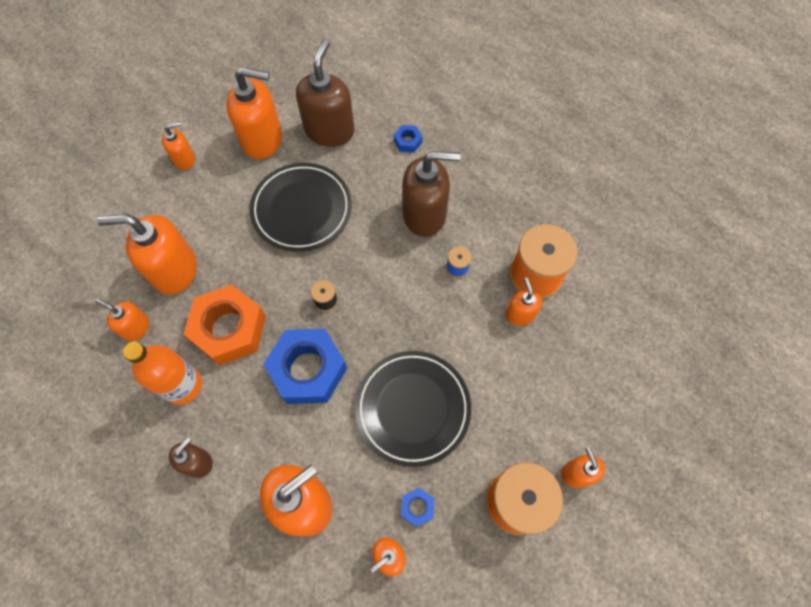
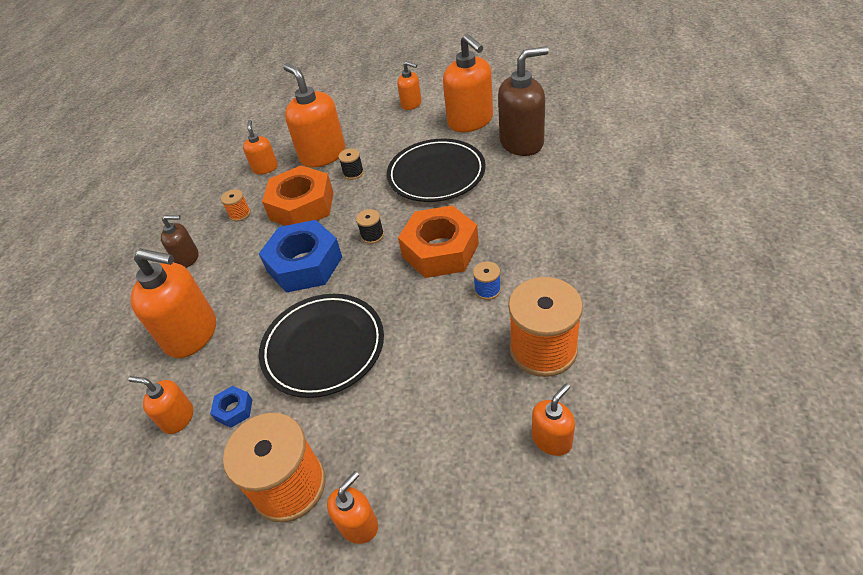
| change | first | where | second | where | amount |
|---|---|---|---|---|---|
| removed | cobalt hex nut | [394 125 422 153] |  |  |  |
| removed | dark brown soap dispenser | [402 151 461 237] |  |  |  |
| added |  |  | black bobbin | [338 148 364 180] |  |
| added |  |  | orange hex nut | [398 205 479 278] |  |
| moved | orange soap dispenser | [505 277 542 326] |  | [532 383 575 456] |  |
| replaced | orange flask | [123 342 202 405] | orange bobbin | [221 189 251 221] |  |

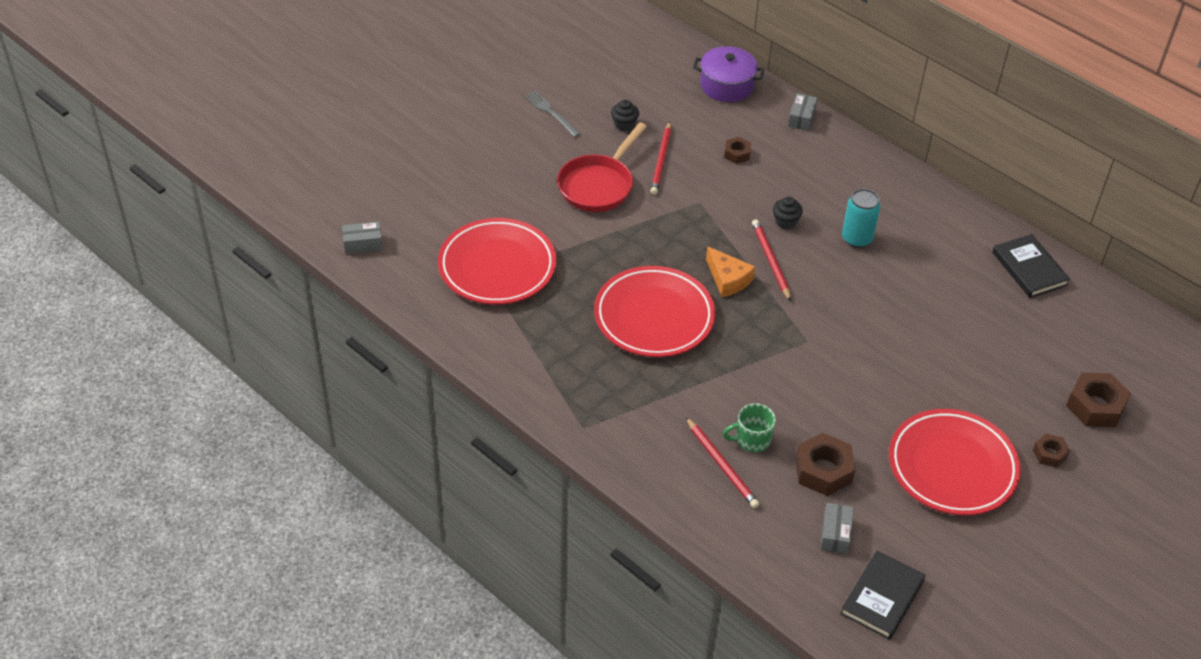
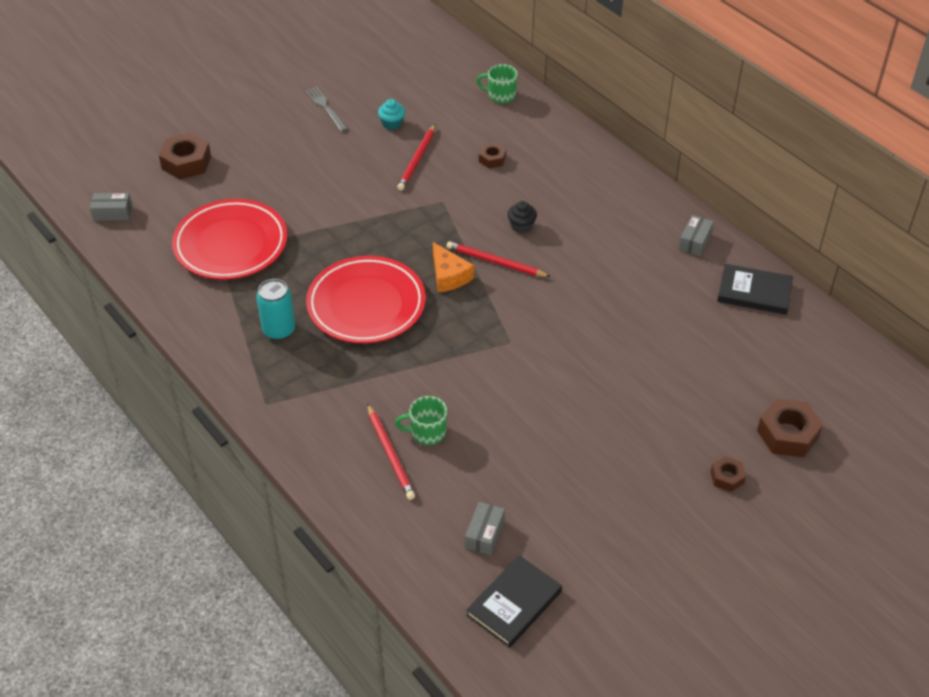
| change | first | where | second | where | amount |
|---|---|---|---|---|---|
| removed | scarlet pan | [557 122 647 212] |  |  |  |
| removed | scarlet plate | [889 409 1021 515] |  |  |  |
| moved | gray package | [788 93 817 131] |  | [679 215 714 256] |  |
| moved | dark brown hex nut | [795 433 855 496] |  | [159 133 211 180] |  |
| moved | aqua soda can | [842 189 881 248] |  | [256 279 295 340] |  |
| replaced | royal purple pot | [693 46 764 102] | green coffee mug | [477 64 518 103] |  |
| recoloured | black cupcake | [611 100 639 131] | aqua cupcake | [378 99 405 130] |  |
| turned | scarlet wooden pencil | [752 219 791 301] |  | [447 241 551 277] | 60 degrees counterclockwise |
| turned | black hardcover | [992 234 1070 298] |  | [717 264 793 315] | 60 degrees counterclockwise |

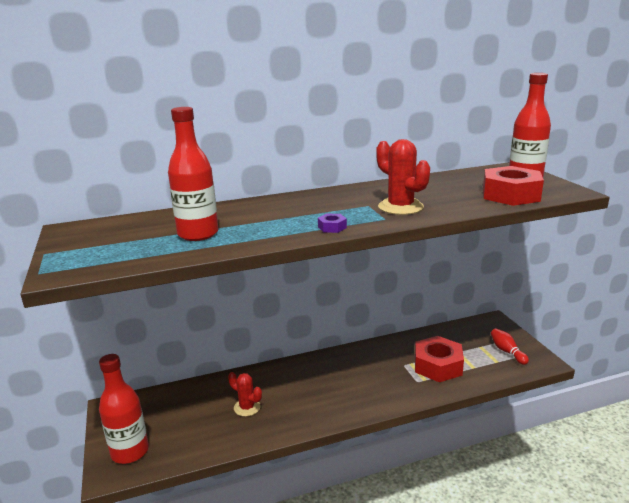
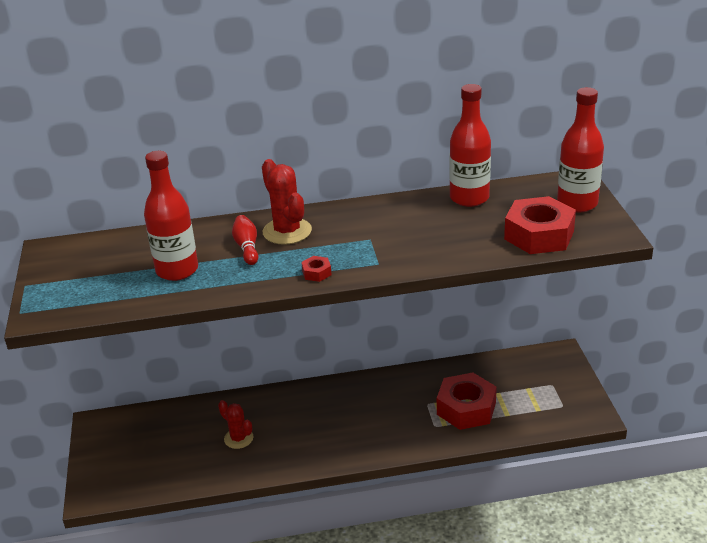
| change | first | where | second | where | amount |
|---|---|---|---|---|---|
| moved | scarlet flask | [99 354 149 464] |  | [449 84 491 207] |  |
| moved | scarlet cactus | [376 139 430 215] |  | [262 159 312 245] |  |
| moved | scarlet tenpin | [491 329 529 365] |  | [232 215 258 265] |  |
| recoloured | royal purple hex nut | [318 214 347 233] | scarlet hex nut | [301 256 332 282] |  |

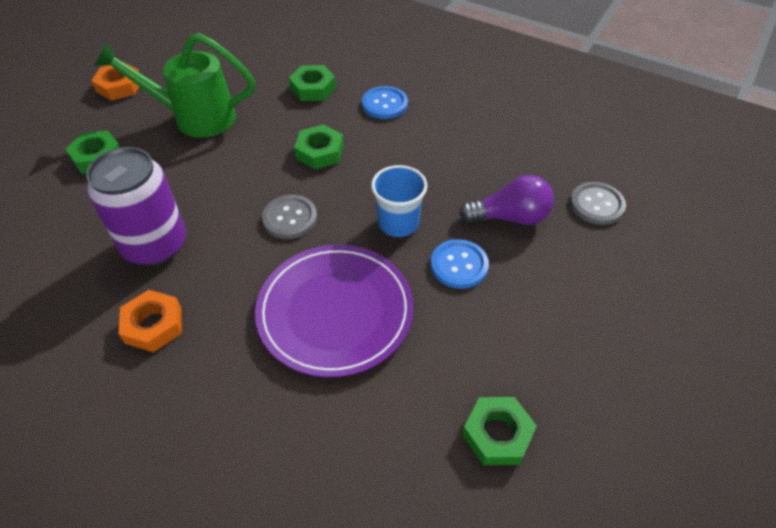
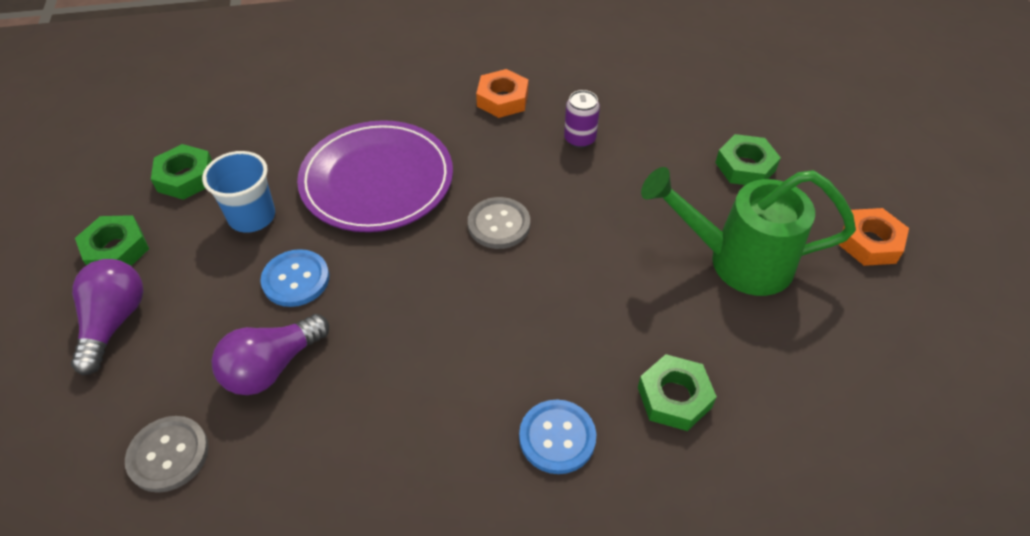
| change | first | where | second | where | amount |
|---|---|---|---|---|---|
| added |  |  | royal purple light bulb | [71 259 143 375] |  |
| moved | green hex nut | [294 125 344 169] |  | [75 215 149 266] |  |
| moved | cobalt cup | [371 165 427 237] |  | [202 151 275 233] |  |
| turned | green sprinkling can | [94 33 255 138] |  | [641 167 856 296] | 135 degrees counterclockwise |
| resized | royal purple soda can | [86 147 186 266] |  | [564 90 600 148] | x0.48 |

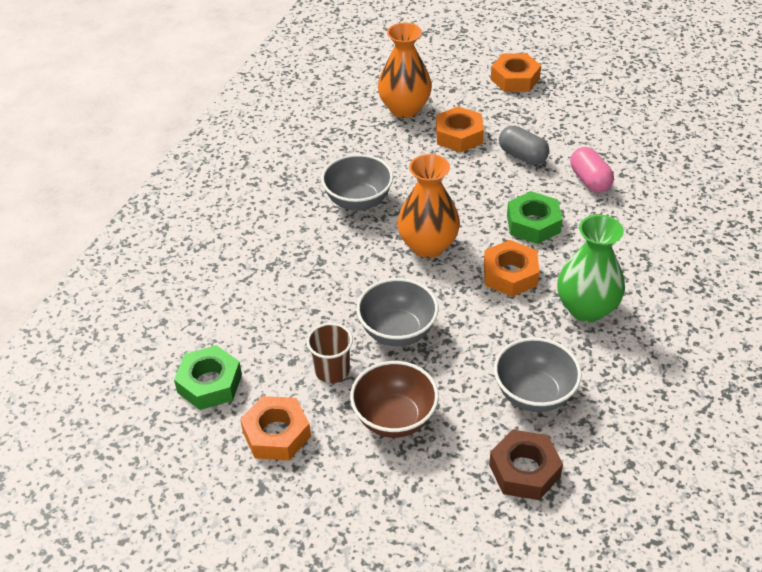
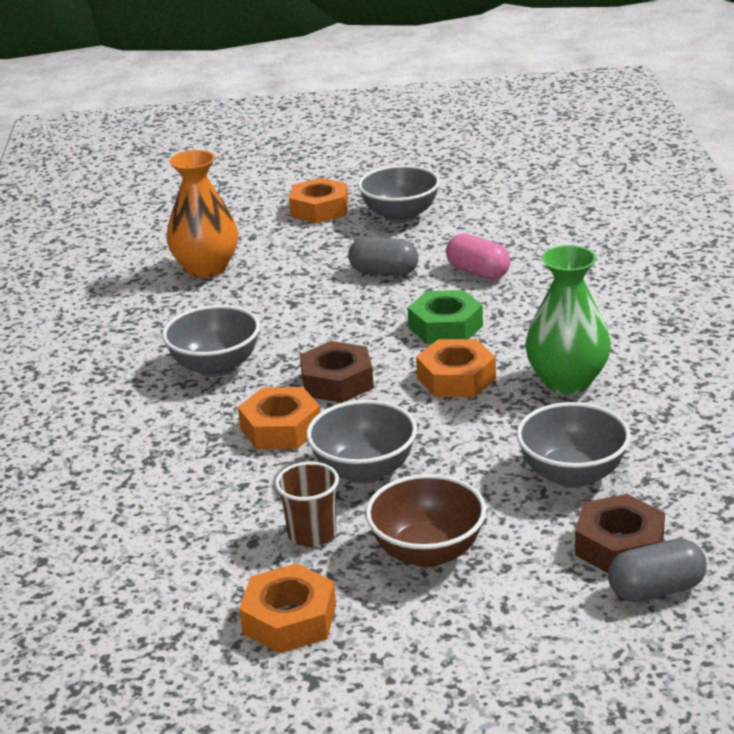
| change | first | where | second | where | amount |
|---|---|---|---|---|---|
| removed | green hex nut | [174 345 242 410] |  |  |  |
| added |  |  | gray serving bowl | [358 165 440 223] |  |
| added |  |  | gray pill shape | [608 539 707 602] |  |
| moved | orange hex nut | [436 106 484 152] |  | [238 387 321 449] |  |
| replaced | orange flower vase | [397 154 460 258] | dark brown hex nut | [300 341 374 403] |  |

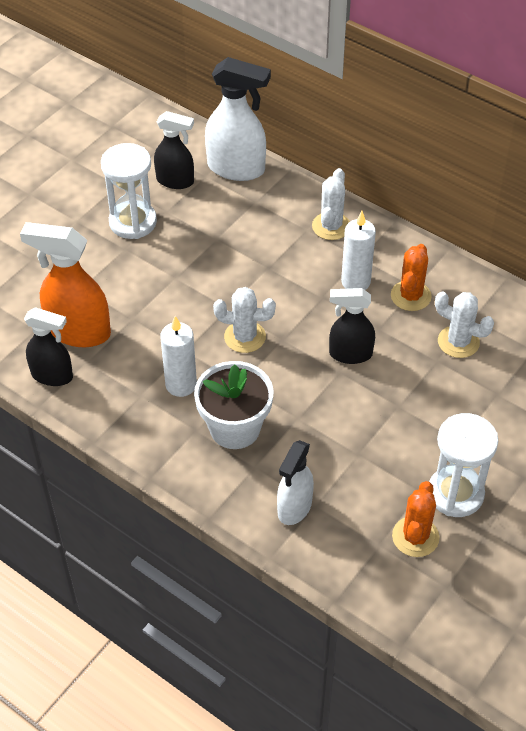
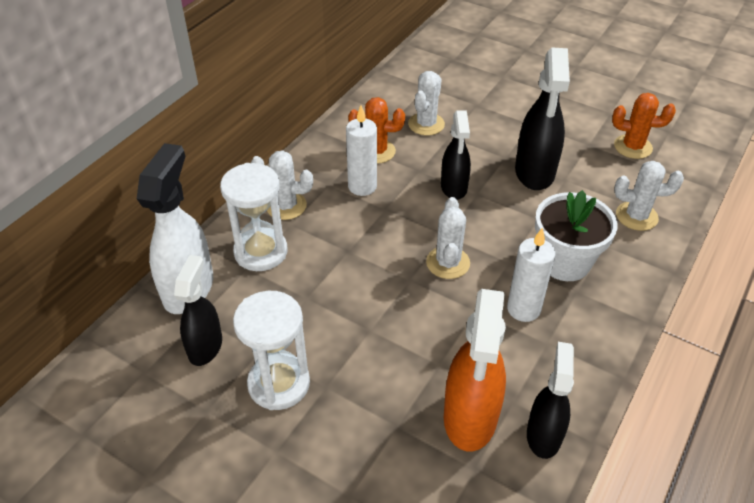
| change | first | where | second | where | amount |
|---|---|---|---|---|---|
| added |  |  | black spray bottle | [515 47 570 190] |  |
| moved | snow-white sand timer | [429 413 498 517] |  | [220 163 287 271] |  |
| replaced | snow-white spray bottle | [277 440 314 525] | snow-white cactus | [614 161 684 231] |  |

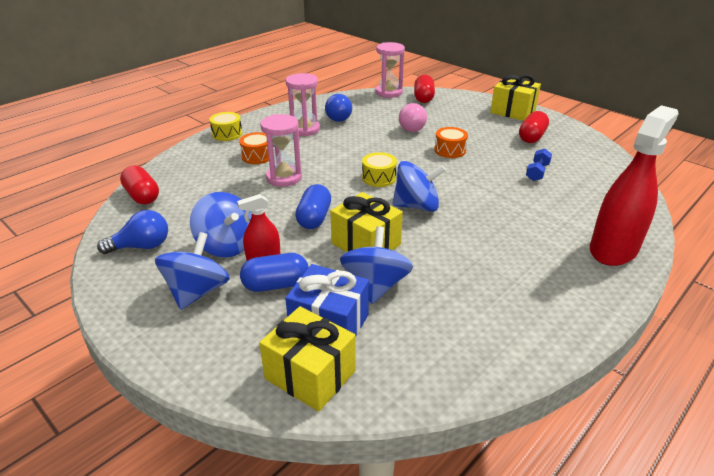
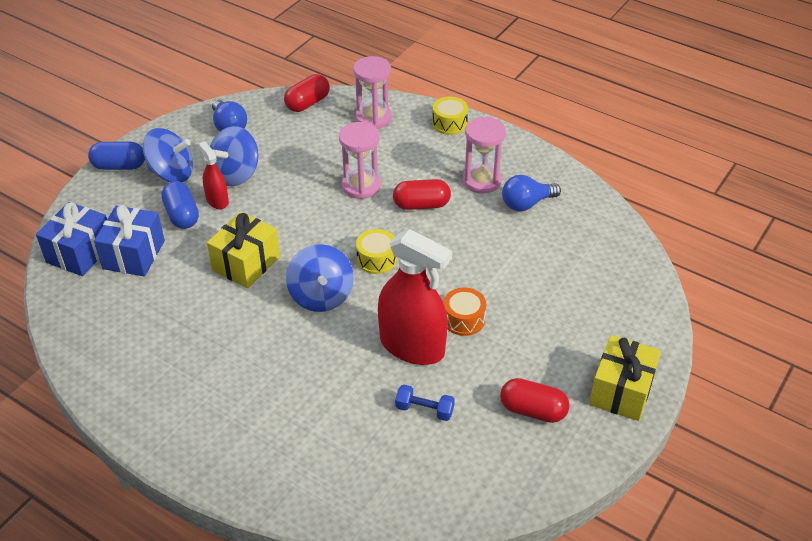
| change | first | where | second | where | amount |
|---|---|---|---|---|---|
| removed | orange toy drum | [239 132 269 164] |  |  |  |
| removed | cobalt spinning top | [340 226 413 304] |  |  |  |
| removed | pink light bulb | [399 103 427 132] |  |  |  |
| moved | cobalt pill shape | [295 184 331 229] |  | [88 142 145 170] |  |
| moved | pink sand timer | [376 42 405 98] |  | [353 56 392 129] |  |
| moved | scarlet pill shape | [414 75 435 103] |  | [393 179 451 210] |  |
| moved | scarlet spray bottle | [590 105 679 266] |  | [378 229 452 365] |  |
| recoloured | yellow present | [259 306 356 412] | cobalt present | [36 202 107 276] |  |

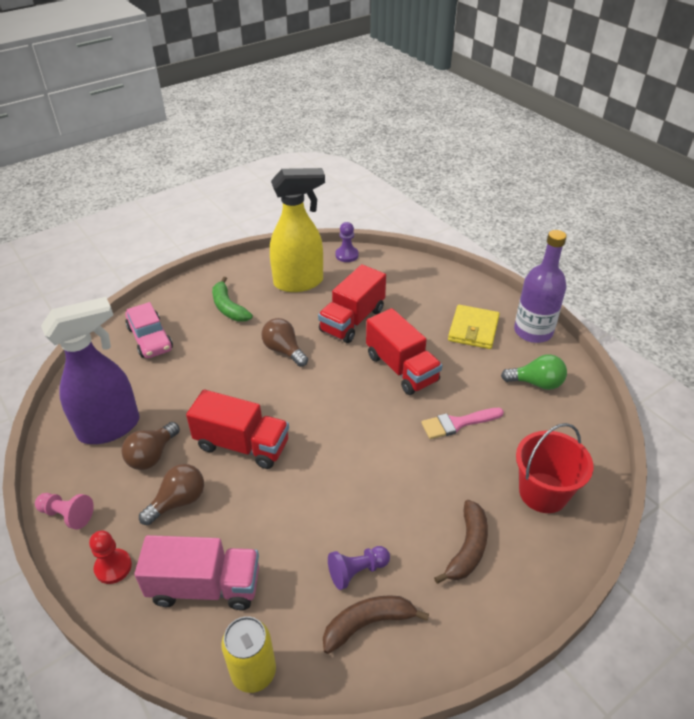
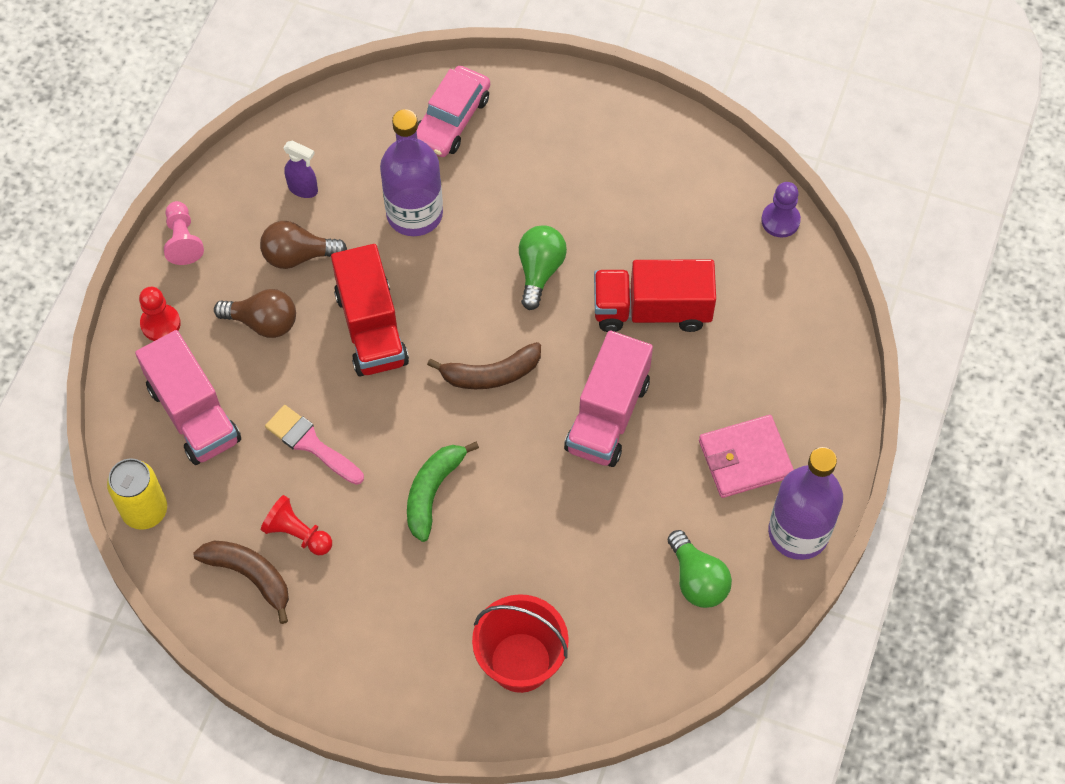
| change | first | where | second | where | amount |
|---|---|---|---|---|---|
| removed | yellow spray bottle | [270 168 325 292] |  |  |  |
| added |  |  | royal purple flask | [380 109 443 236] |  |
| moved | green banana | [212 277 253 321] |  | [407 442 479 542] |  |
| moved | pink brush | [421 408 504 439] |  | [265 405 364 485] |  |
| moved | dark brown banana | [434 500 488 584] |  | [427 342 541 389] |  |
| recoloured | dark brown light bulb | [261 318 308 367] | green light bulb | [519 225 567 310] |  |
| recoloured | royal purple chess pawn | [328 546 390 590] | scarlet chess pawn | [261 495 332 555] |  |
| recoloured | scarlet truck | [366 308 442 395] | pink truck | [564 331 653 467] |  |
| recoloured | yellow billfold | [448 305 500 349] | pink billfold | [699 415 794 498] |  |
| resized | royal purple spray bottle | [41 297 140 444] |  | [283 141 318 198] | x0.41 |

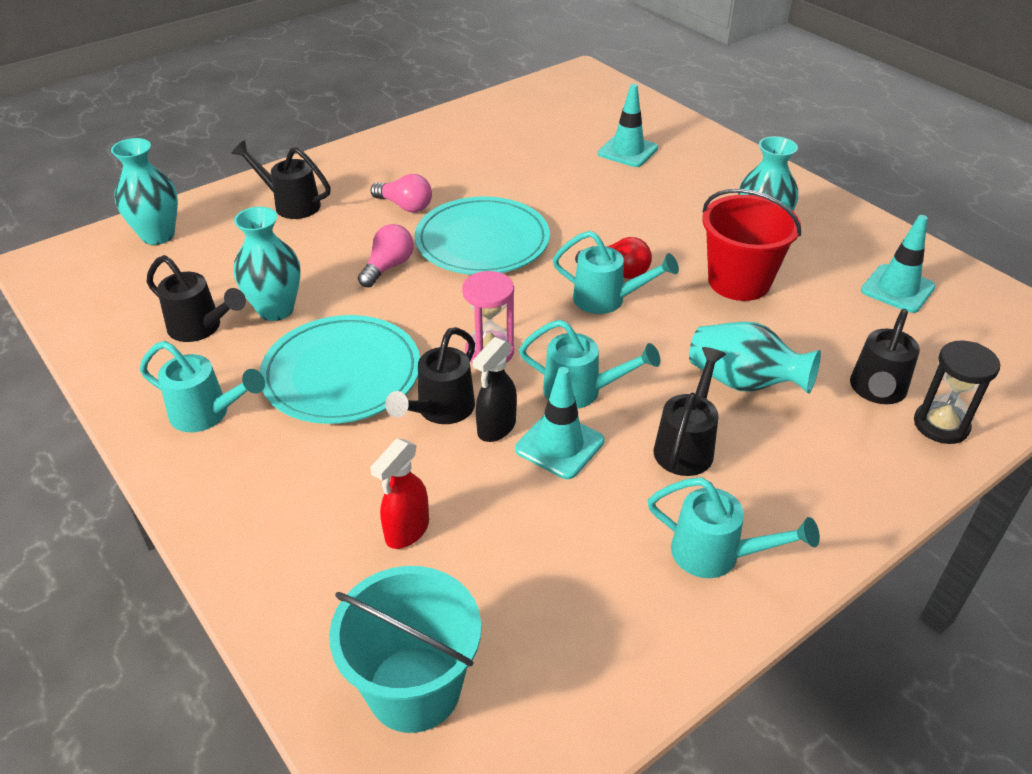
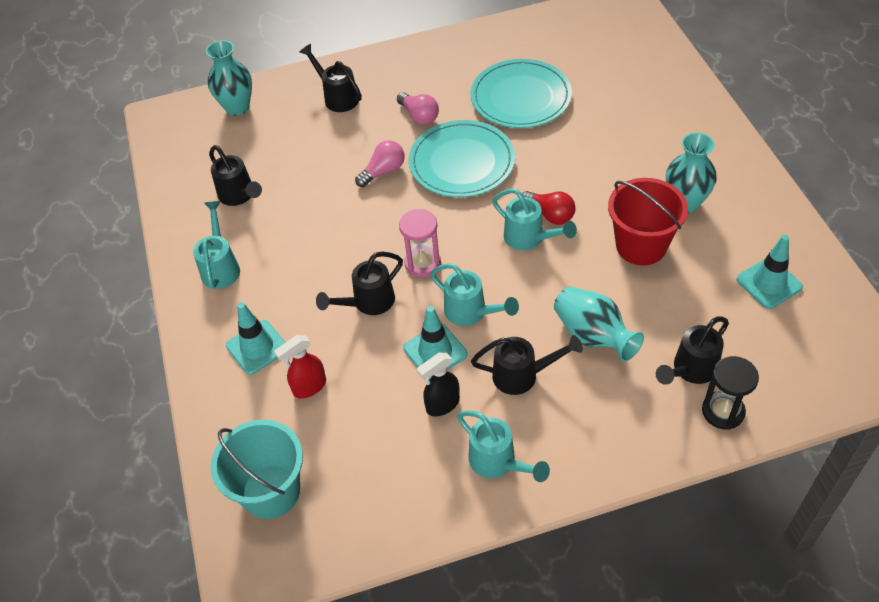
| change | first | where | second | where | amount |
|---|---|---|---|---|---|
| removed | aqua flower vase | [233 207 301 321] |  |  |  |
| moved | aqua plate | [259 315 420 424] |  | [471 59 572 128] |  |
| moved | black spray bottle | [473 337 517 442] |  | [417 353 460 417] |  |
| moved | aqua safety cone | [598 84 658 167] |  | [226 302 286 375] |  |
| turned | aqua sprinkling can | [140 341 265 432] |  | [193 201 240 289] | 135 degrees counterclockwise |
| turned | black sprinkling can | [654 347 726 476] |  | [471 335 583 395] | 45 degrees clockwise |

